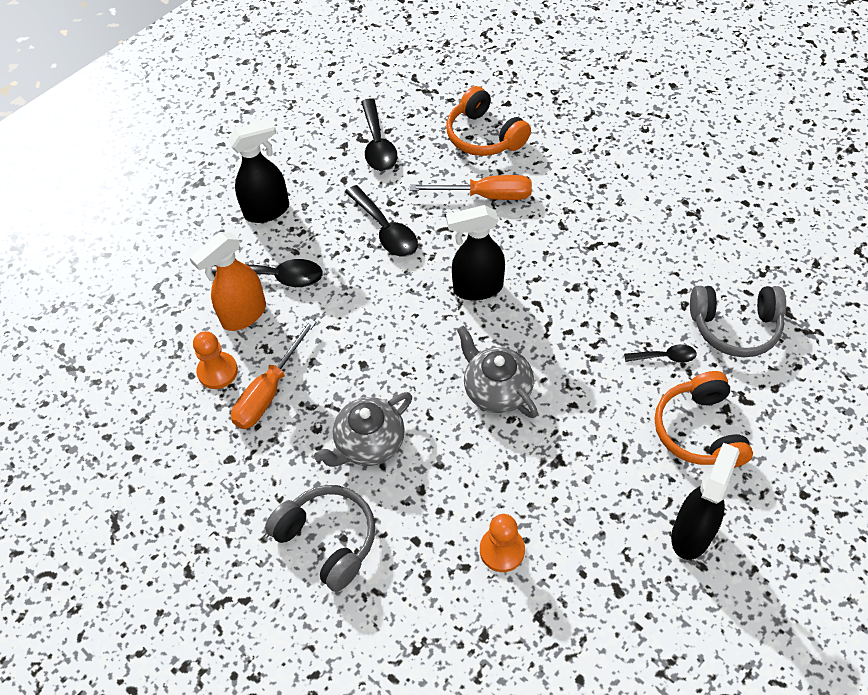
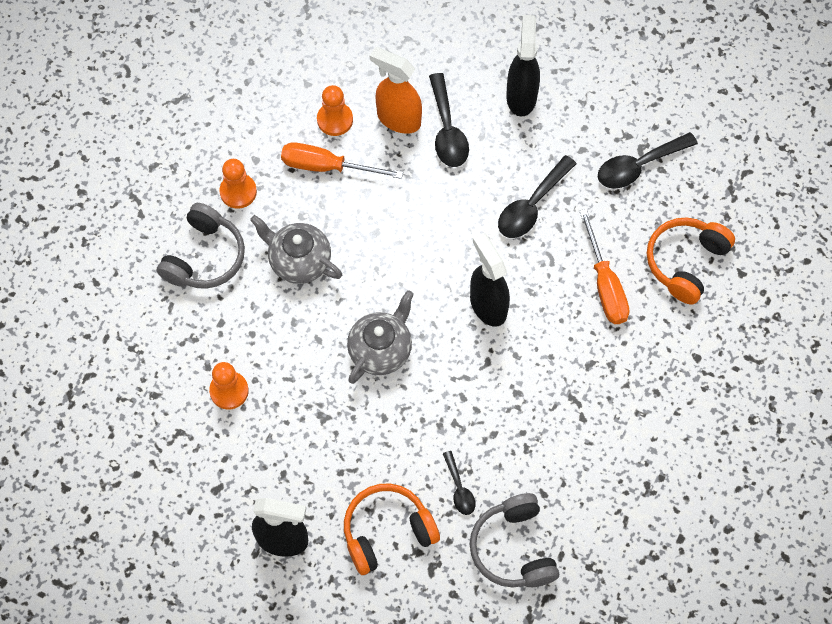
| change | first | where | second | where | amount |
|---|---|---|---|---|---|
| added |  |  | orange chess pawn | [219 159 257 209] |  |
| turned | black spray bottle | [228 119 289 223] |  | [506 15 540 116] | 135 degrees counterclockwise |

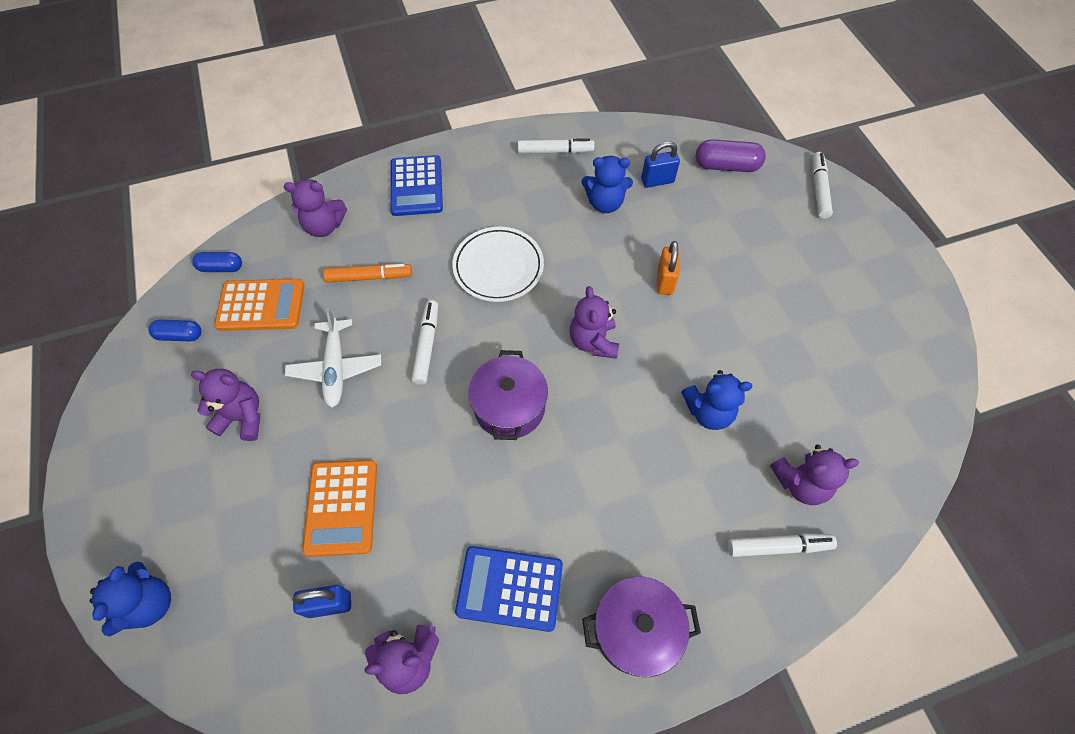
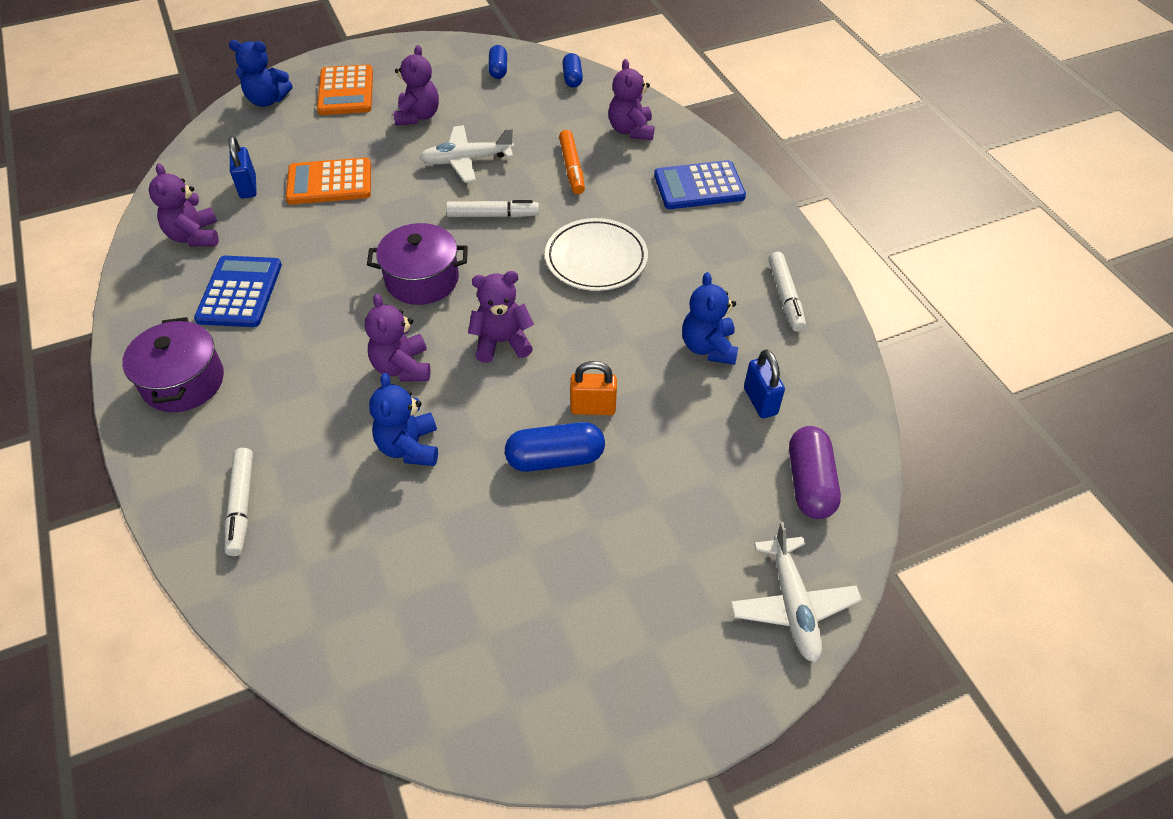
| change | first | where | second | where | amount |
|---|---|---|---|---|---|
| added |  |  | cobalt pill shape | [505 422 605 472] |  |
| moved | orange adding machine | [214 279 305 331] |  | [317 64 373 115] |  |
| moved | royal purple stuffed bear | [770 445 859 505] |  | [365 294 430 381] |  |
| replaced | snow-white marker | [812 152 833 219] | snow-white plane | [730 522 862 663] |  |

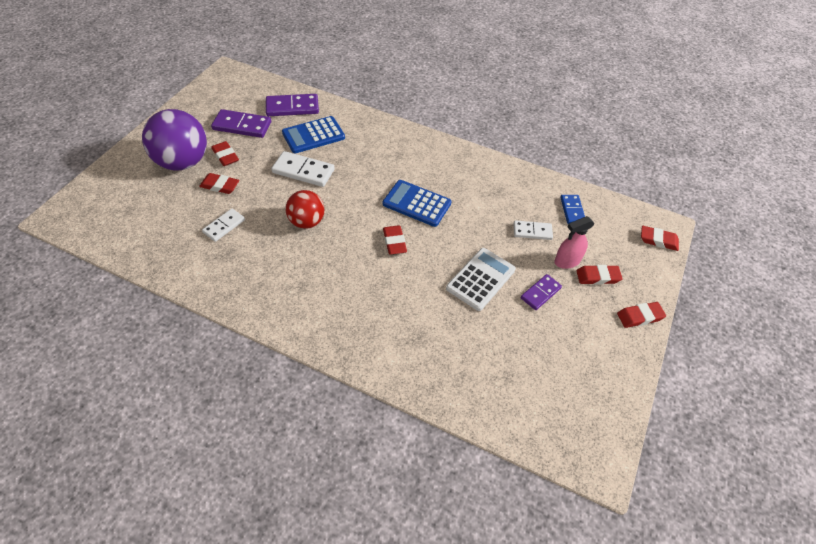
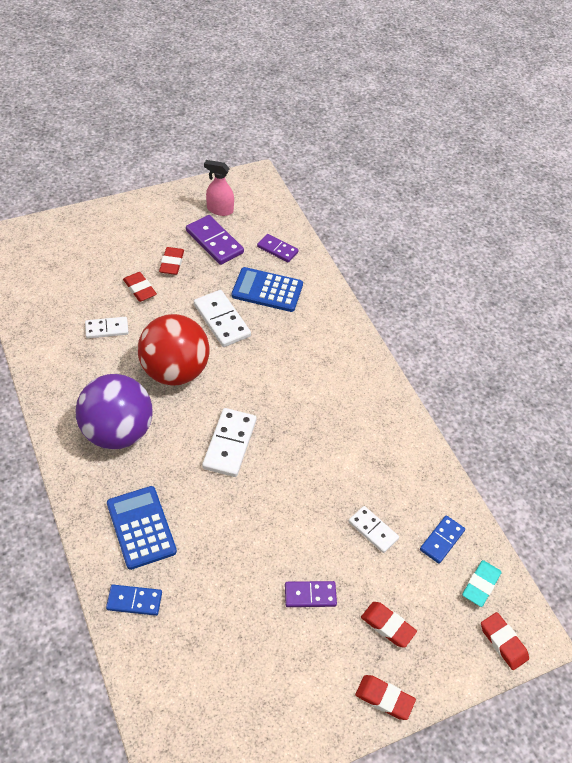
| change | first | where | second | where | amount |
|---|---|---|---|---|---|
| removed | snow-white adding machine | [446 248 516 311] |  |  |  |
| added |  |  | cobalt domino | [106 585 162 616] |  |
| added |  |  | aqua pencil eraser | [462 560 502 607] |  |
| moved | royal purple ball | [142 109 207 171] |  | [75 374 153 449] |  |
| moved | cobalt adding machine | [383 180 452 227] |  | [107 486 177 570] |  |
| moved | pink spray bottle | [554 216 595 269] |  | [204 160 234 216] |  |
| replaced | scarlet pencil eraser | [383 225 407 254] | snow-white domino | [202 408 256 477] |  |
| resized | royal purple domino | [266 94 319 116] |  | [257 234 299 263] | x0.63 |
| resized | scarlet ball | [286 190 324 229] |  | [137 314 210 386] | x1.65 |

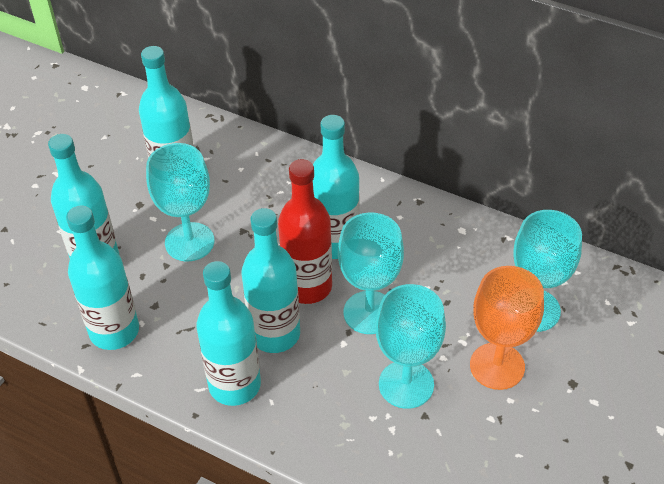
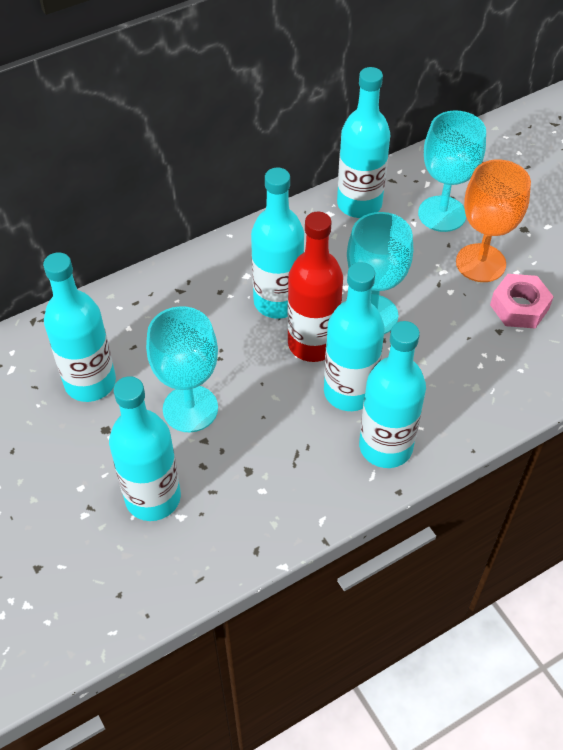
| change | first | where | second | where | amount |
|---|---|---|---|---|---|
| removed | aqua goblet | [375 284 446 409] |  |  |  |
| added |  |  | pink hex nut | [490 274 554 329] |  |
| moved | aqua flask | [66 206 139 350] |  | [337 67 390 218] |  |

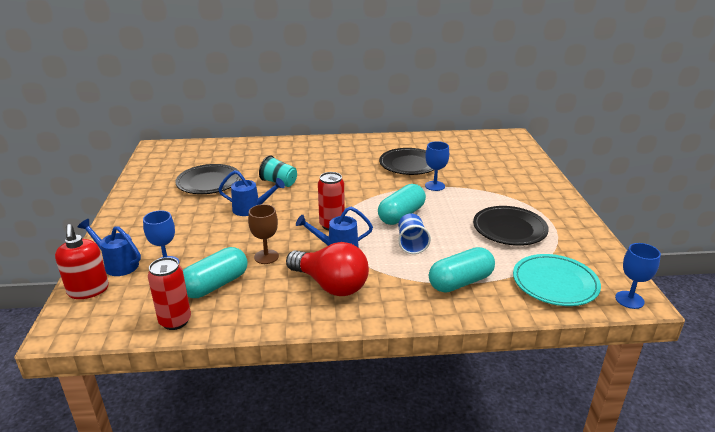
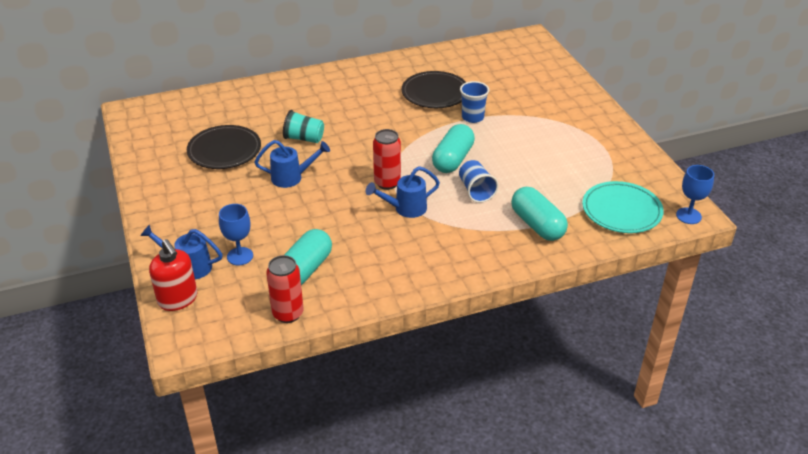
| change | first | where | second | where | amount |
|---|---|---|---|---|---|
| removed | dark brown goblet | [248 204 279 264] |  |  |  |
| removed | scarlet light bulb | [286 242 369 296] |  |  |  |
| removed | black plate | [473 206 549 246] |  |  |  |
| replaced | cobalt goblet | [425 141 449 191] | cobalt cup | [460 81 489 123] |  |
| turned | aqua pill shape | [429 247 495 293] |  | [511 187 568 241] | 75 degrees counterclockwise |

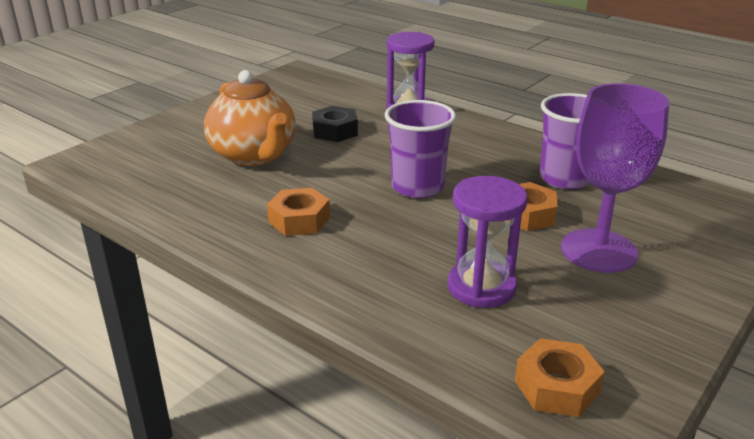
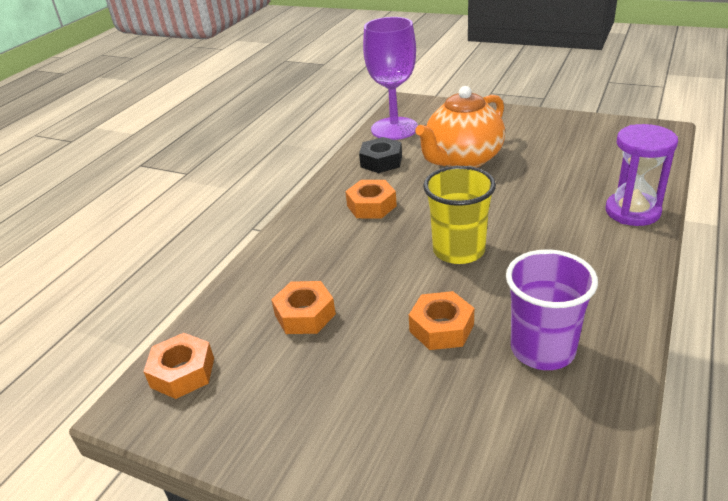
| change | first | where | second | where | amount |
|---|---|---|---|---|---|
| moved | black hex nut | [312 106 358 142] |  | [359 137 402 173] |  |
| moved | royal purple goblet | [561 83 669 273] |  | [363 17 418 140] |  |
| replaced | royal purple sand timer | [447 176 527 308] | orange hex nut | [271 281 336 334] |  |
| recoloured | royal purple cup | [385 100 456 198] | yellow cup | [423 166 496 264] |  |

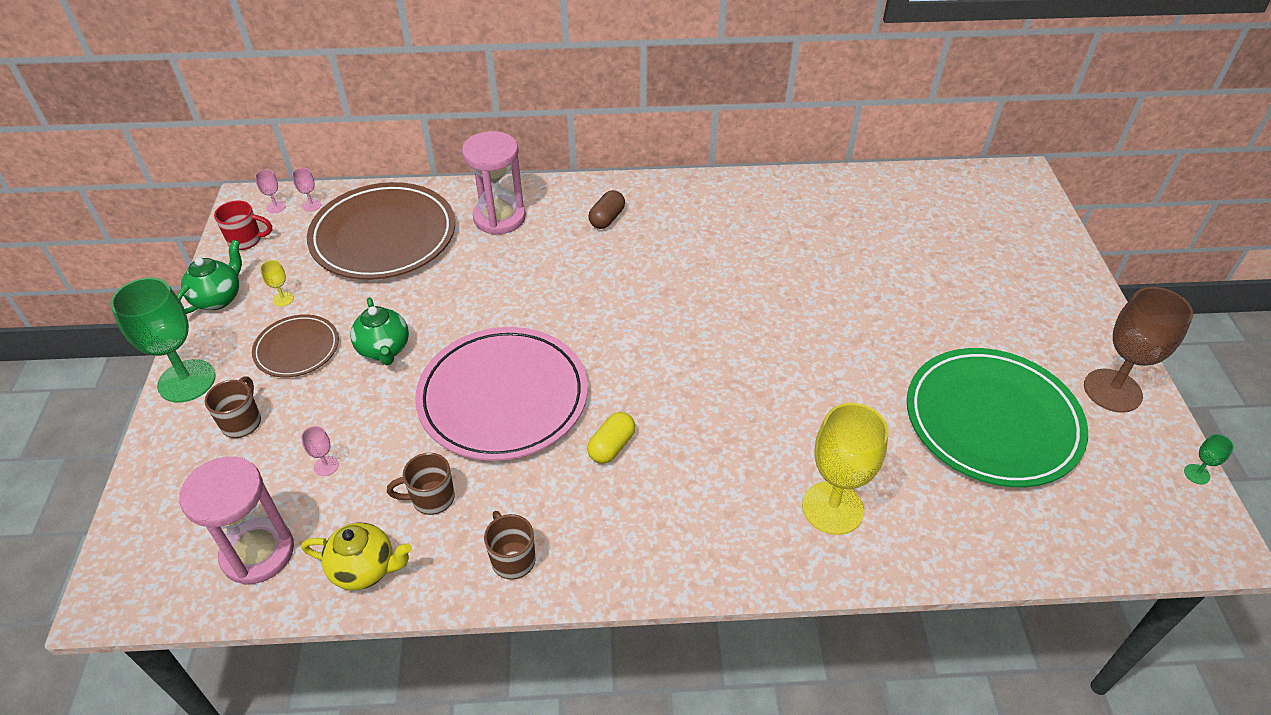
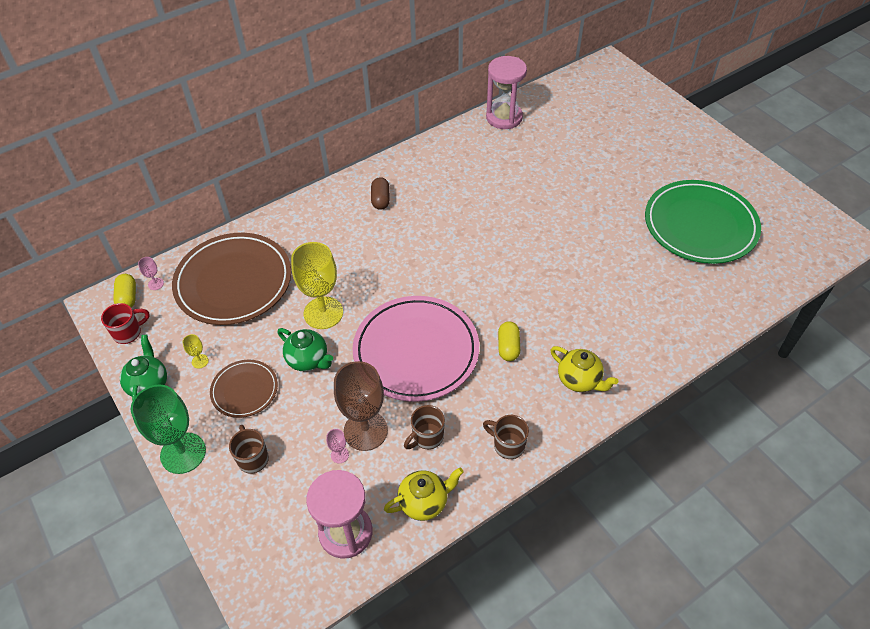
| change | first | where | second | where | amount |
|---|---|---|---|---|---|
| removed | green goblet | [1184 434 1234 484] |  |  |  |
| added |  |  | yellow china teapot | [550 346 619 392] |  |
| moved | pink sand timer | [462 131 526 235] |  | [486 56 527 129] |  |
| moved | yellow goblet | [802 403 889 535] |  | [291 242 343 329] |  |
| moved | dark brown goblet | [1084 287 1193 413] |  | [334 361 388 451] |  |
| replaced | pink goblet | [255 169 286 213] | yellow pill shape | [113 274 136 308] |  |

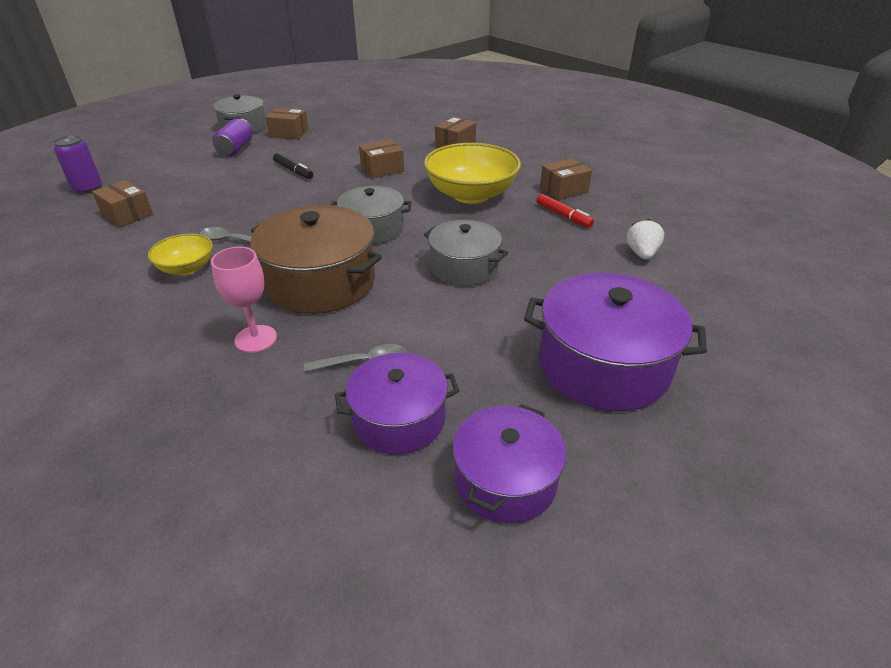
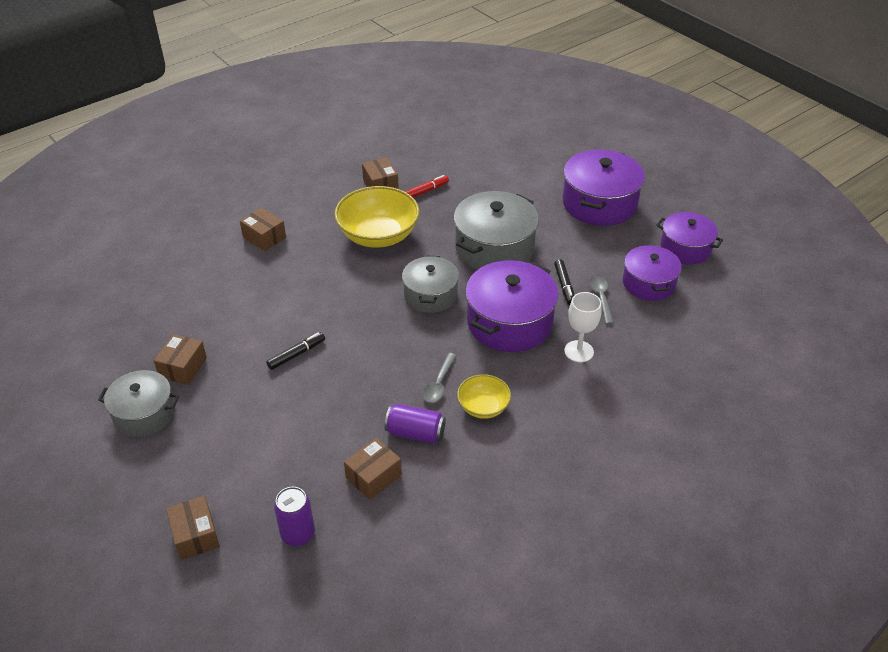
| change | first | where | second | where | amount |
|---|---|---|---|---|---|
| removed | snow-white strawberry | [627 219 664 260] |  |  |  |
| added |  |  | black marker | [554 259 574 305] |  |
| moved | royal purple soda can | [213 118 253 157] |  | [384 404 446 444] |  |
| moved | dark brown package | [359 139 404 178] |  | [166 496 220 560] |  |
| recoloured | pink goblet | [211 247 277 353] | snow-white goblet | [564 292 601 362] |  |
| recoloured | dark brown pot | [250 205 382 314] | royal purple pot | [465 260 559 352] |  |
| resized | gray pot | [424 220 508 286] |  | [454 191 539 270] | x1.55 |

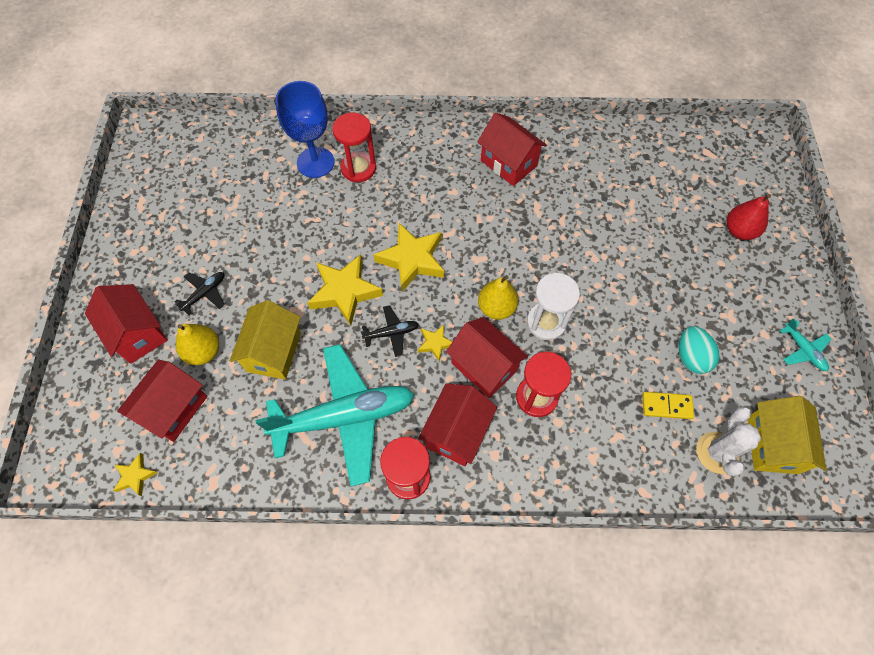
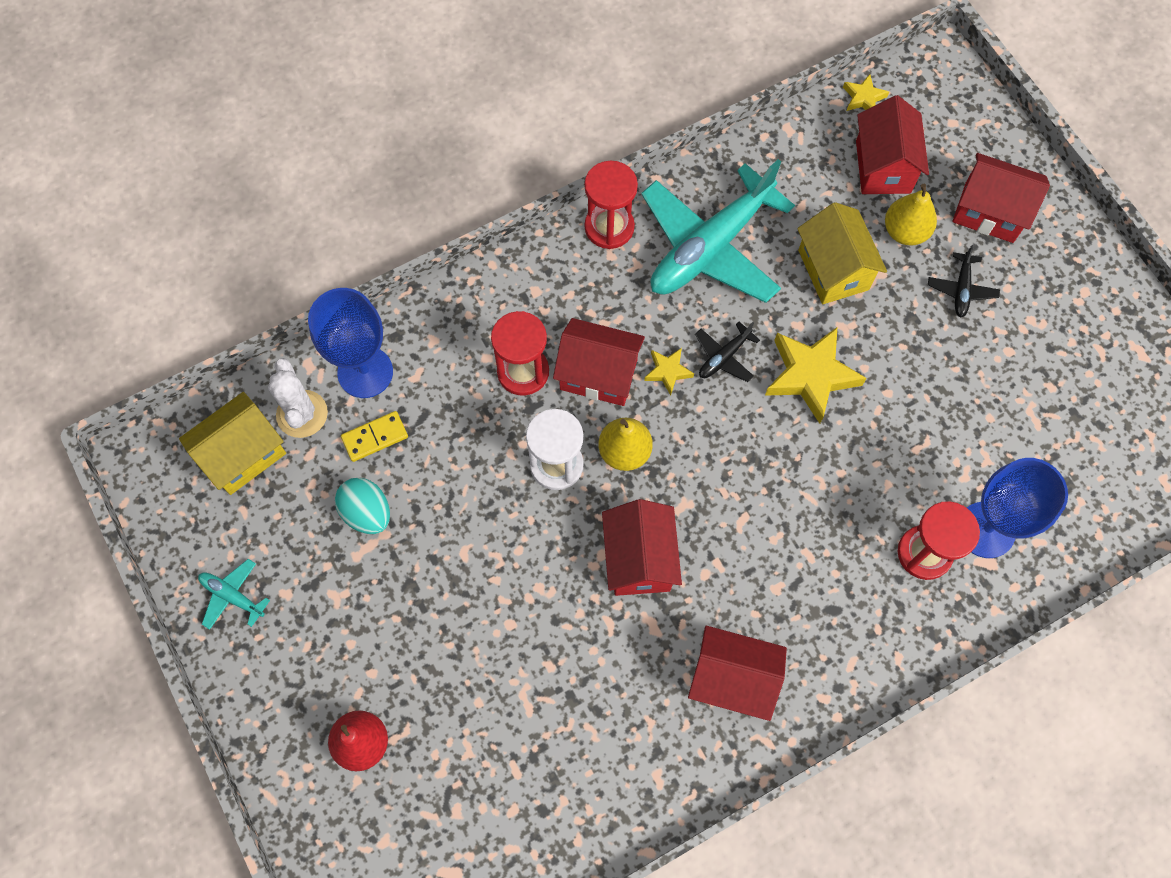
| change | first | where | second | where | amount |
|---|---|---|---|---|---|
| removed | yellow star | [373 223 444 292] |  |  |  |
| added |  |  | cobalt goblet | [308 288 393 398] |  |
| moved | scarlet toy house | [418 383 497 466] |  | [602 499 682 596] |  |
| turned | yellow toy house | [748 396 827 474] |  | [179 392 286 495] | 75 degrees clockwise |

